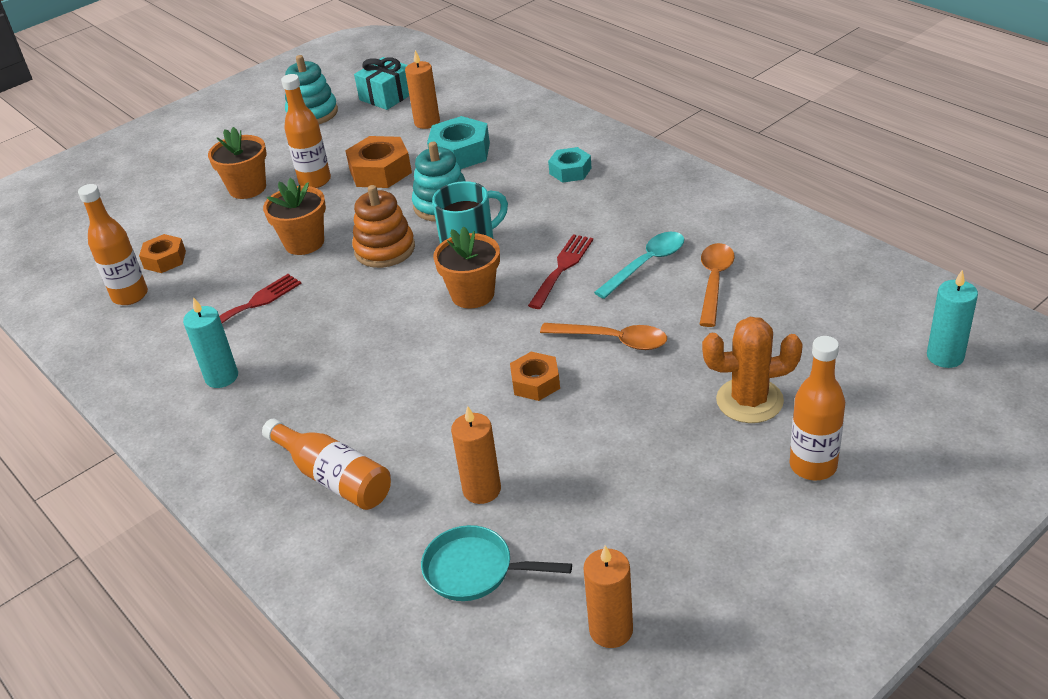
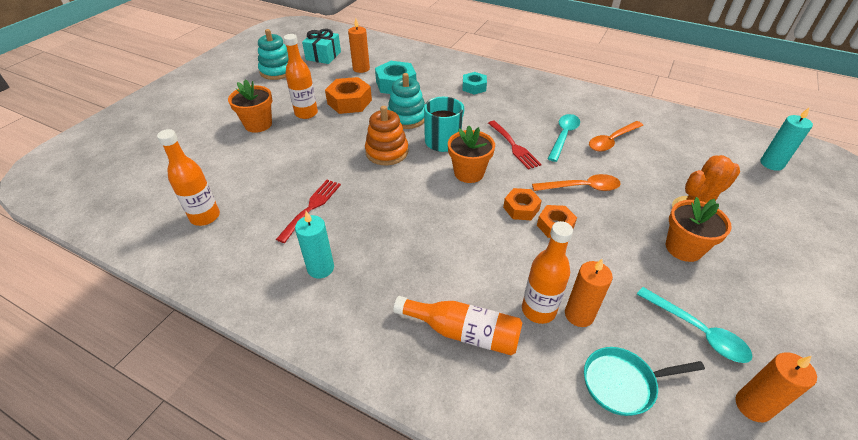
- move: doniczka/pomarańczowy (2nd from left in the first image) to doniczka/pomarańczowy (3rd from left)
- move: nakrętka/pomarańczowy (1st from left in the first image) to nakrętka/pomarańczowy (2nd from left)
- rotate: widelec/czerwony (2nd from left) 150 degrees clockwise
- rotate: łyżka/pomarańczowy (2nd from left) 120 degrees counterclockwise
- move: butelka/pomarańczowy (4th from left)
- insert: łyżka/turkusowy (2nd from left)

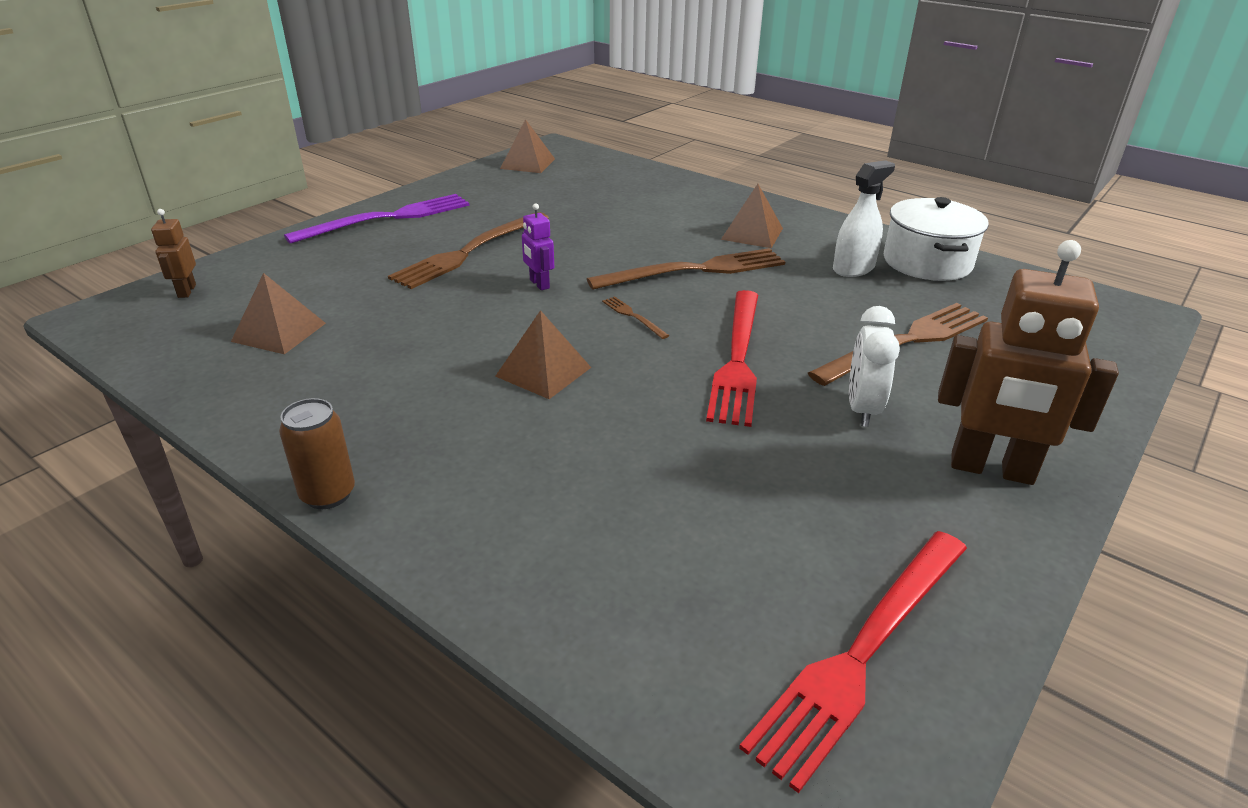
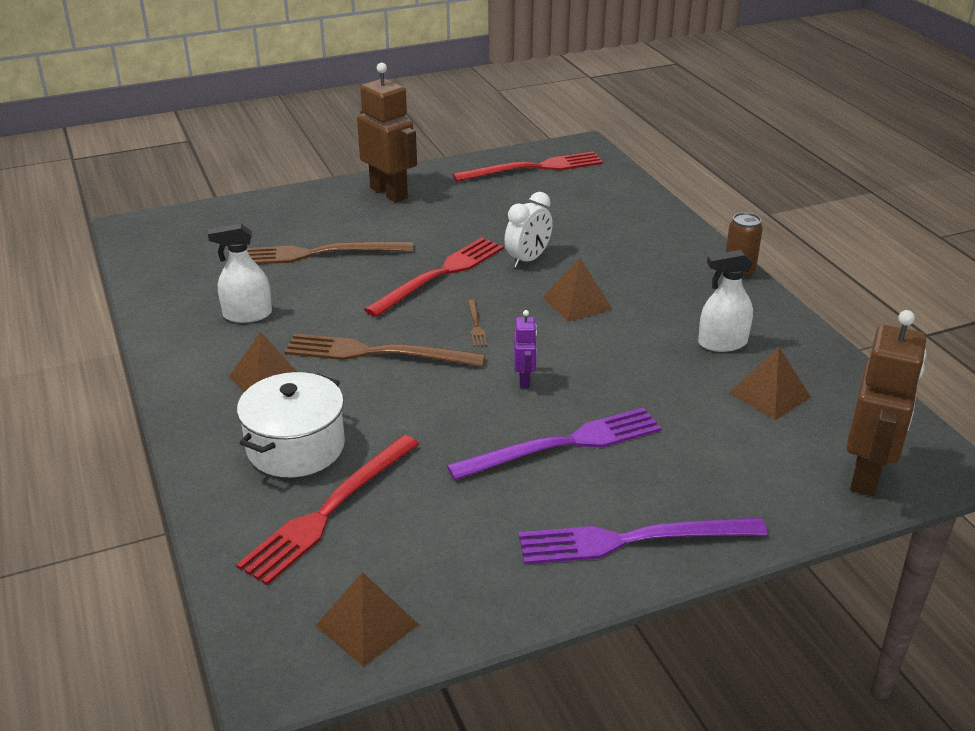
- move: garnek/biały
- resize: robot/brązowy (1st from left in the first image) x2.11
- recolor: widelec/brązowy (1st from left) to widelec/fioletowy (1st from left)
- move: budzik/biały
- insert: spryskiwacz/biały (2nd from left)
- insert: widelec/czerwony (1st from left)

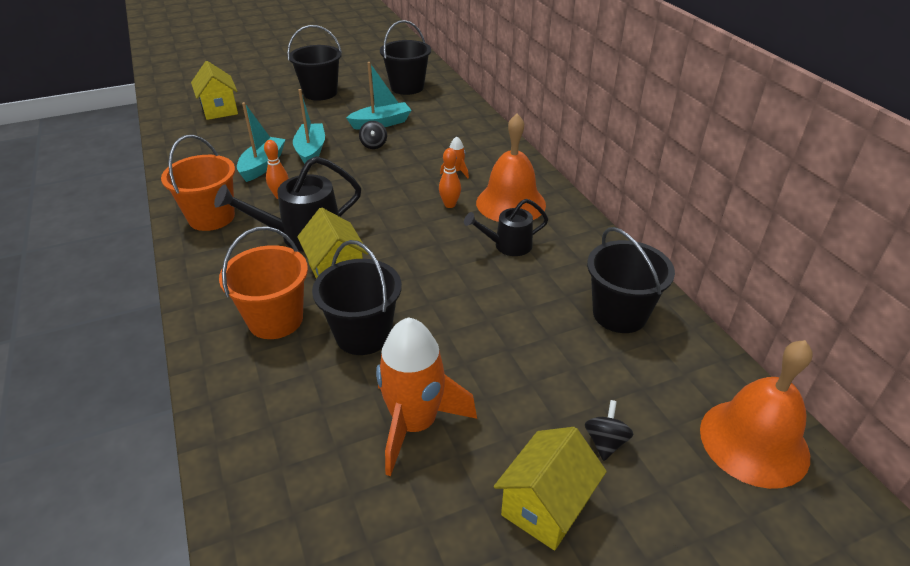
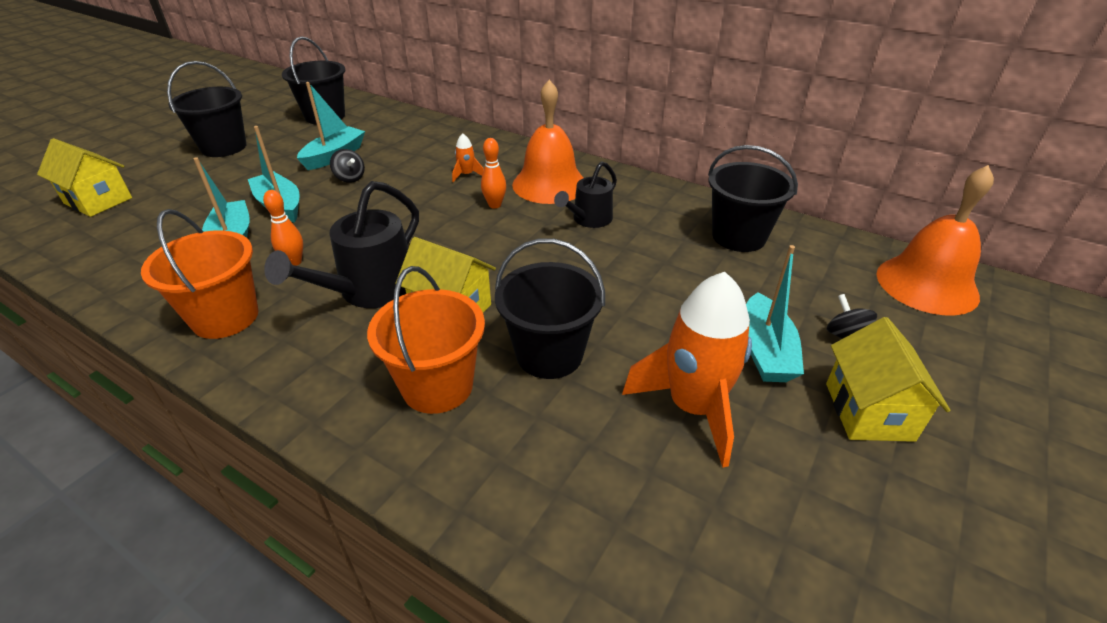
- insert: łódka/turkusowy (4th from left)

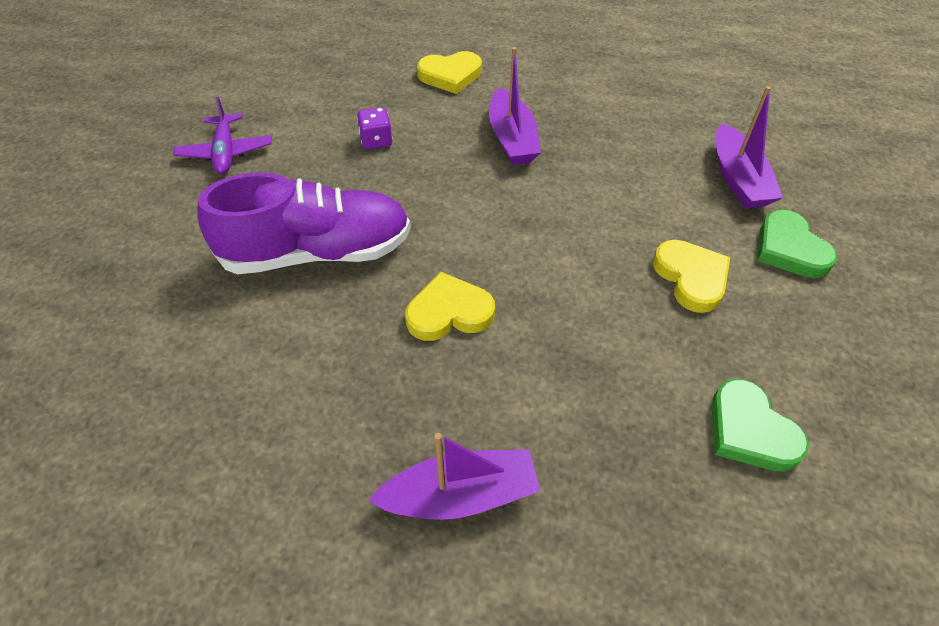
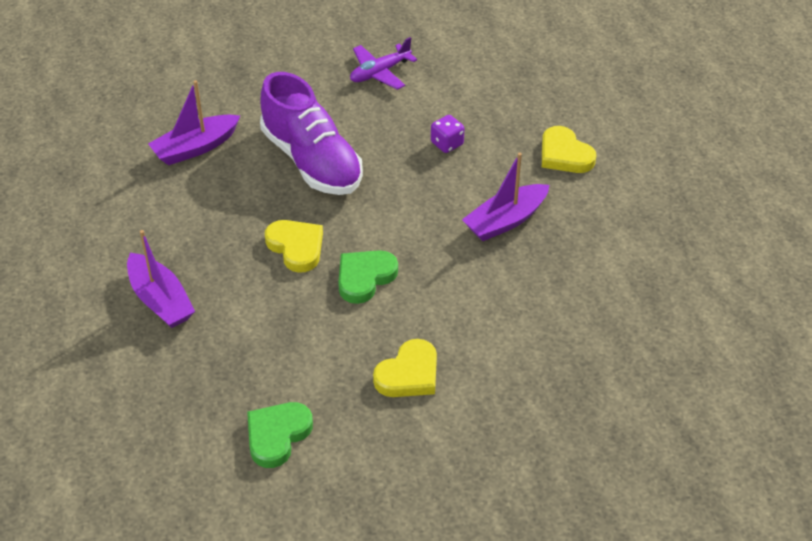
- move: łódka/fioletowy (3rd from left in the first image) to łódka/fioletowy (2nd from left)
- move: serce/zielony (2nd from left)

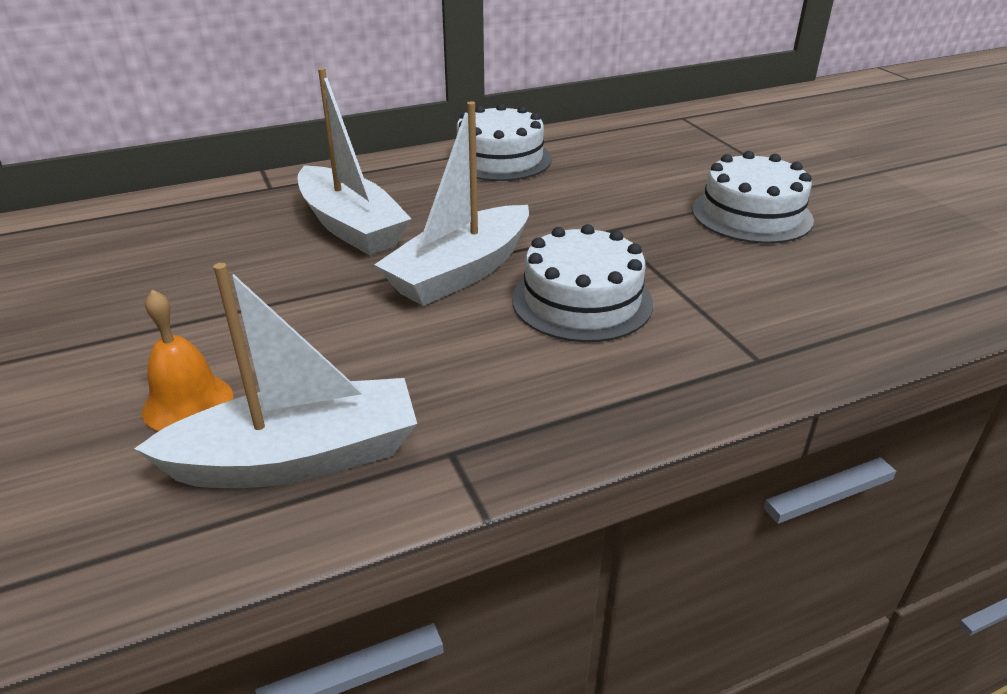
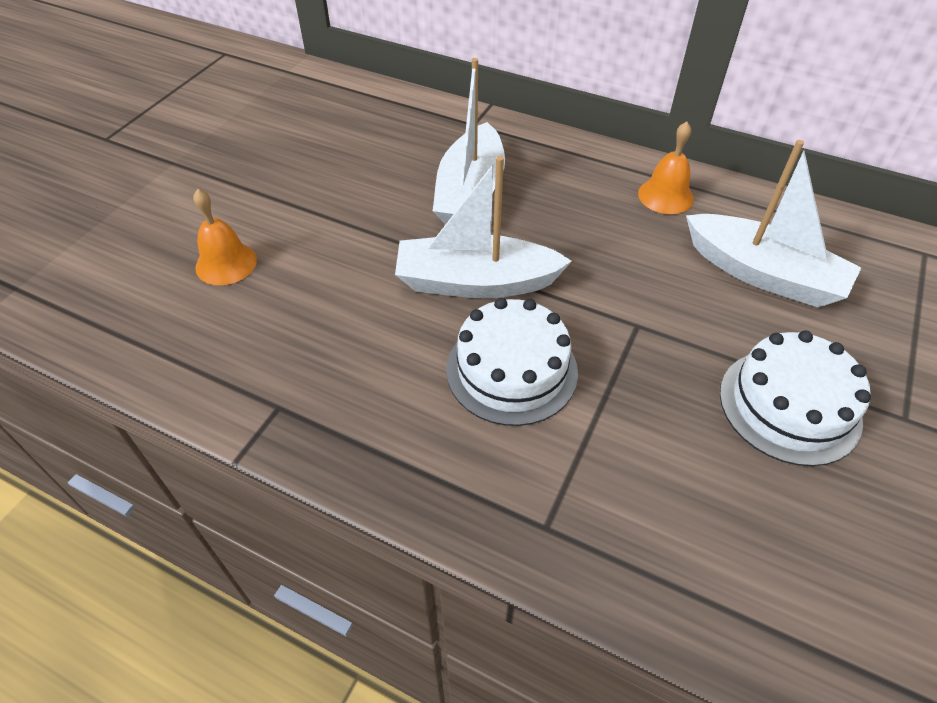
- replace: tort/biały (1st from left) to dzwonek/pomarańczowy (2nd from left)
- move: łódka/biały (1st from left in the first image) to łódka/biały (3rd from left)

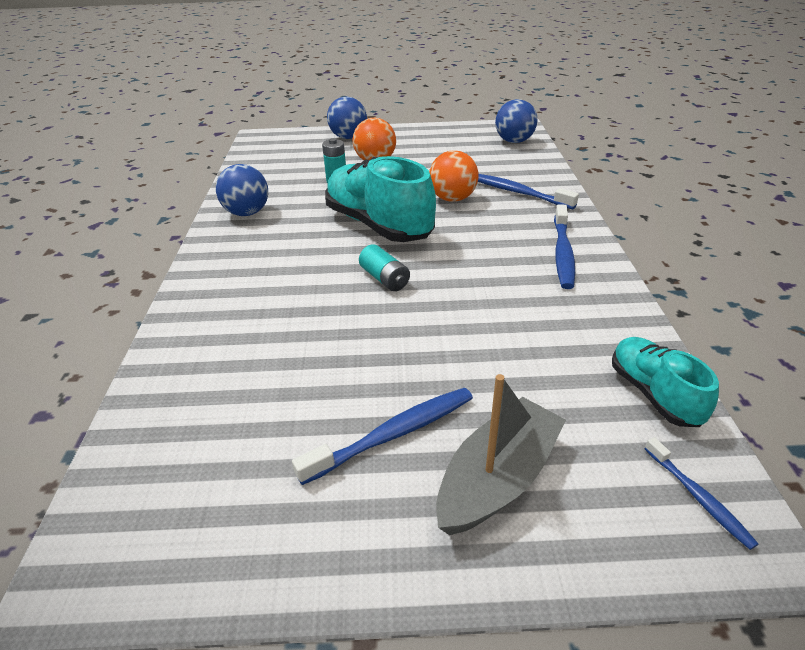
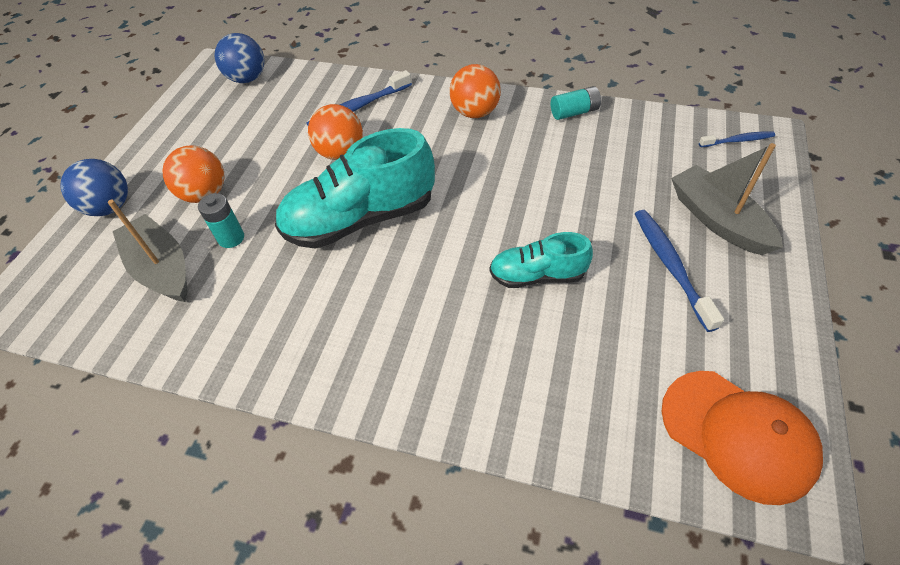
- delete: piłka/niebieski (1st from left)
- replace: szczoteczka do zębów/niebieski (3rd from left) to piłka/pomarańczowy (3rd from left)
- move: bateria/turkusowy (2nd from left)
- move: but/turkusowy (2nd from left)
- insert: łódka/szary (1st from left)
- insert: czapka/pomarańczowy

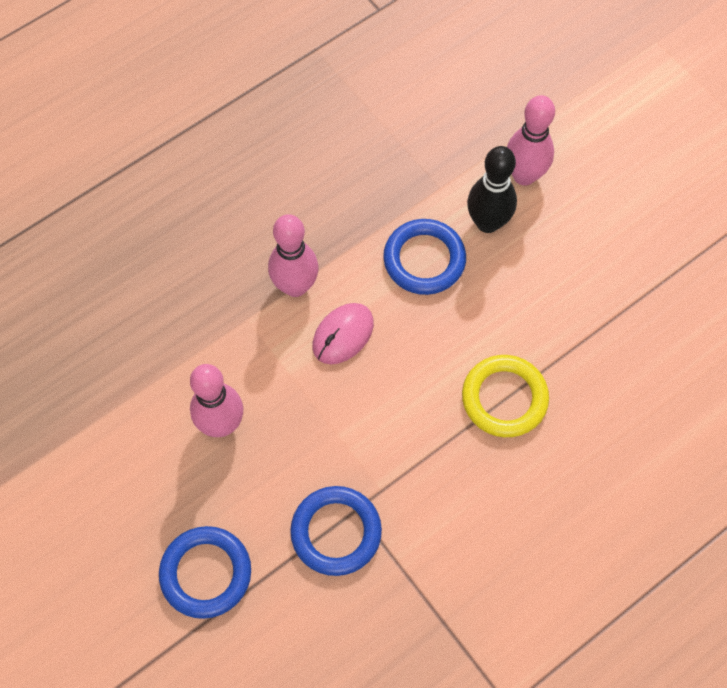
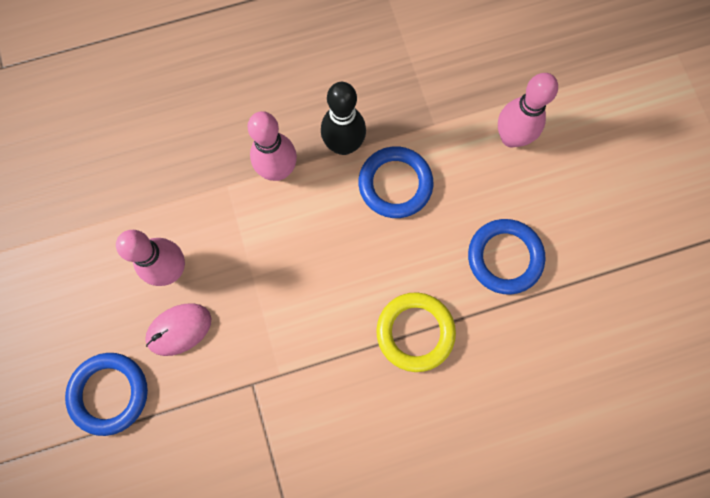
- move: kręgiel/czarny
- move: myszka/różowy
- move: pierścień/niebieski (2nd from left in the first image) to pierścień/niebieski (3rd from left)

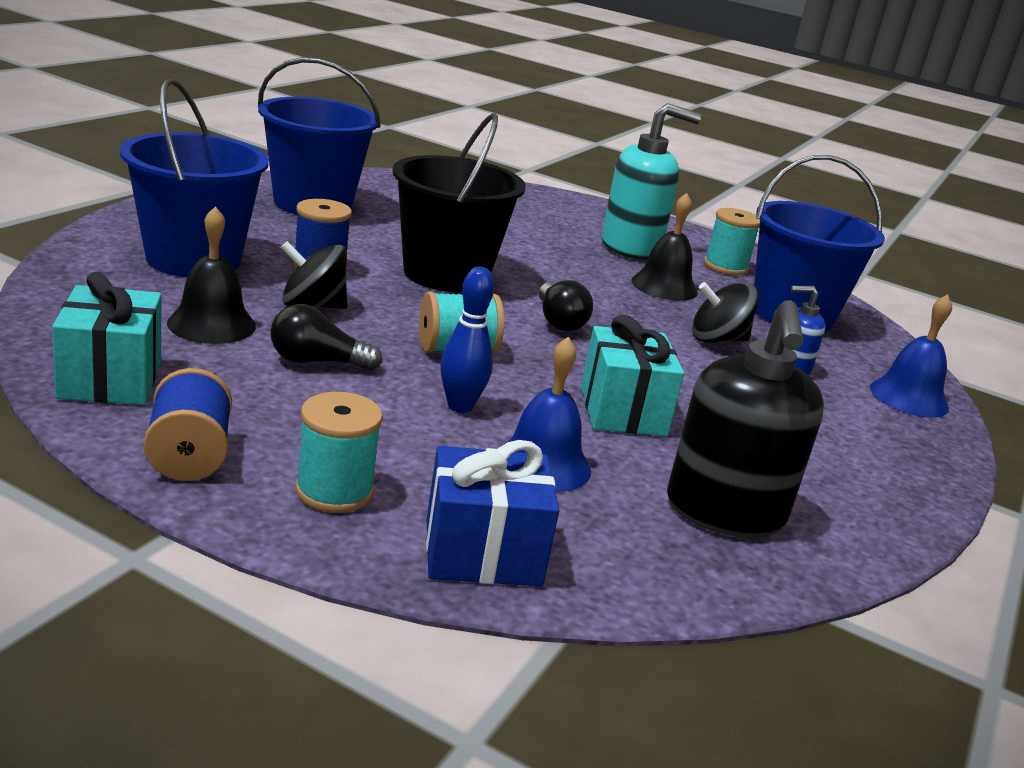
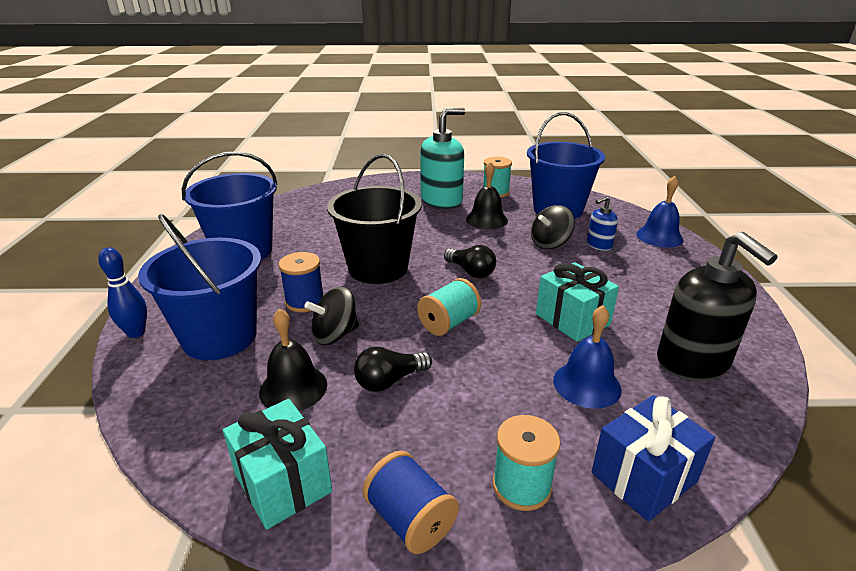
- move: kręgiel/niebieski

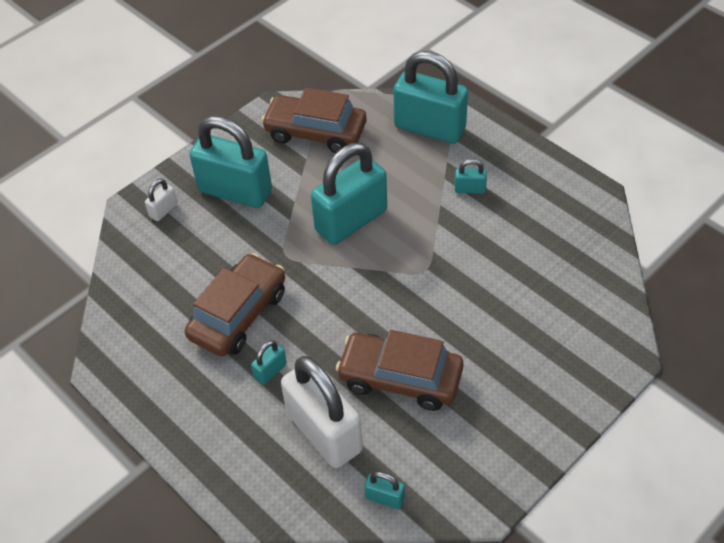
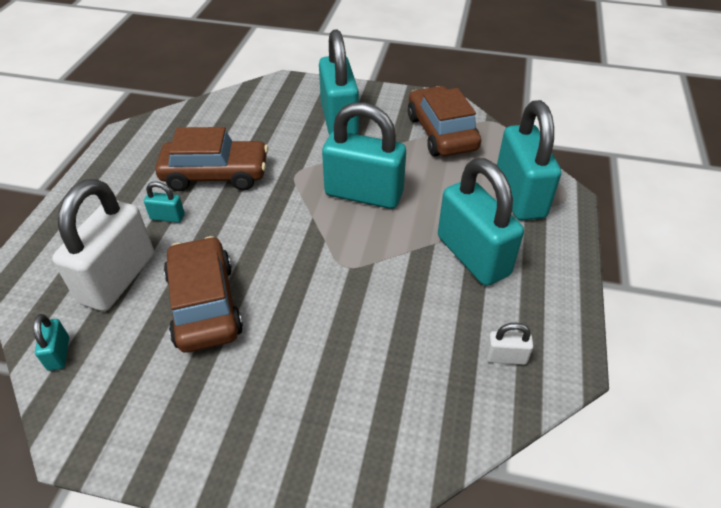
- resize: kłódka/turkusowy (6th from left in the first image) x2.37
- move: kłódka/biały (1st from left in the first image) to kłódka/biały (2nd from left)

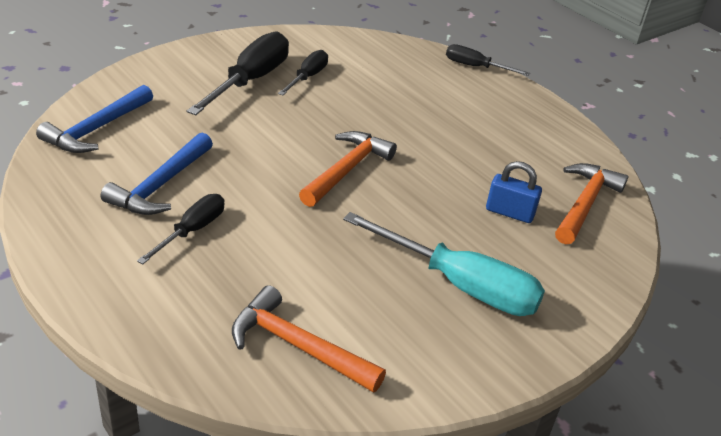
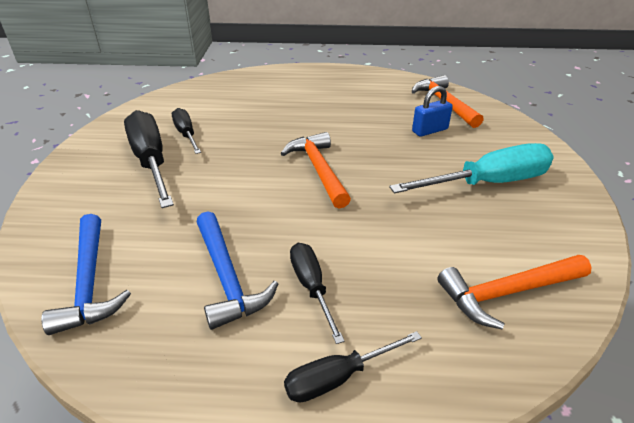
- move: śrubokręt/czarny (4th from left)

